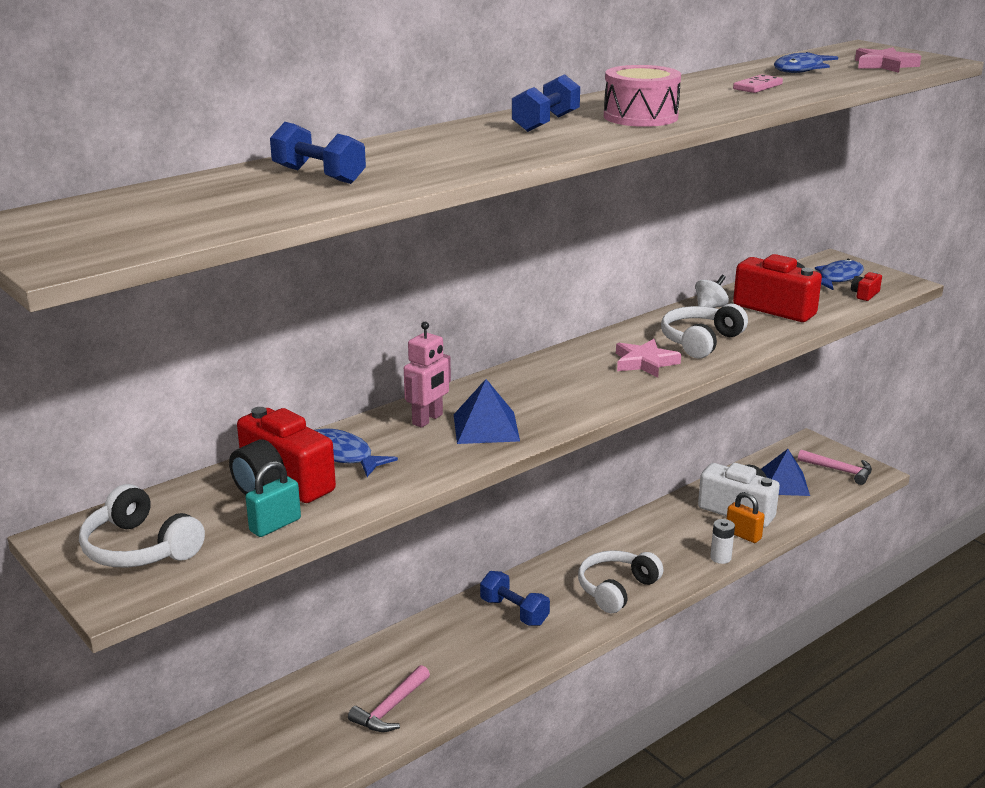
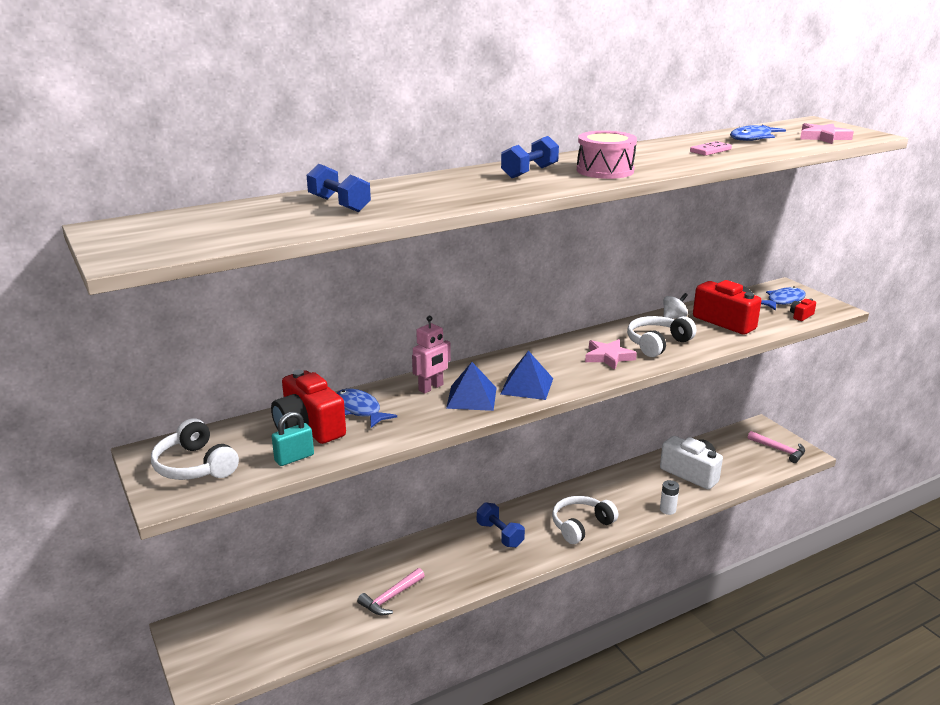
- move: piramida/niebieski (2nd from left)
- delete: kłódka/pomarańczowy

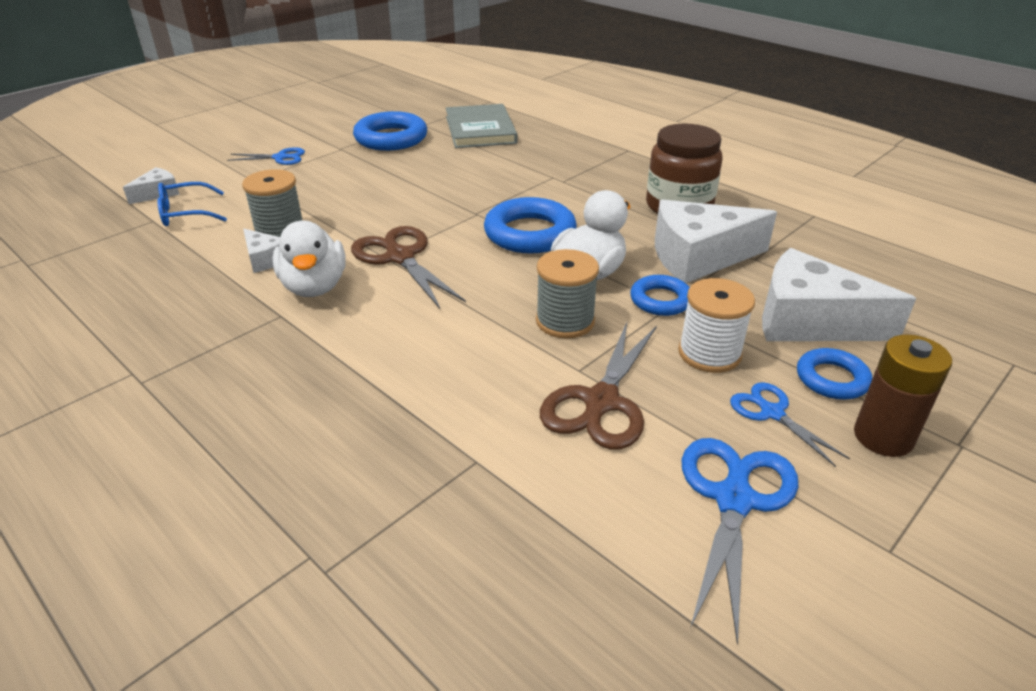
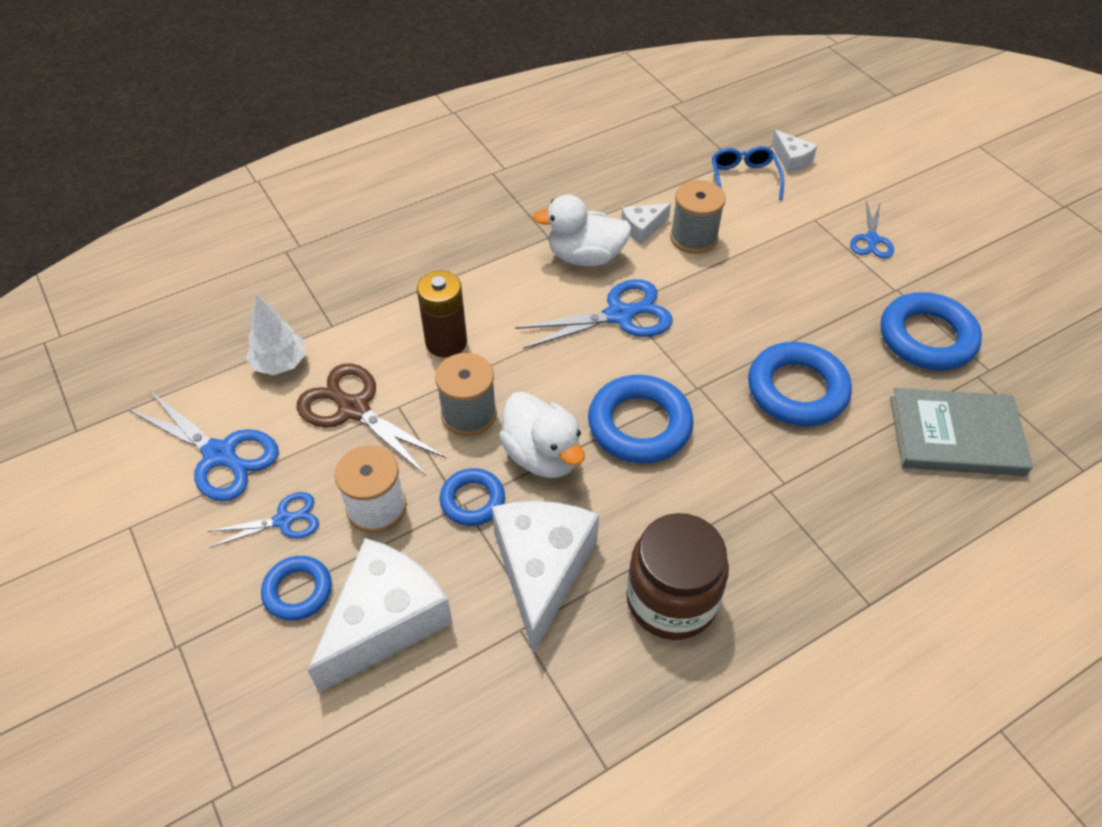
- recolor: nożyczki/brązowy (1st from left) to nożyczki/niebieski (3rd from left)
- move: bateria/brązowy
- insert: drzewko/biały
- insert: pierścień/niebieski (4th from left)

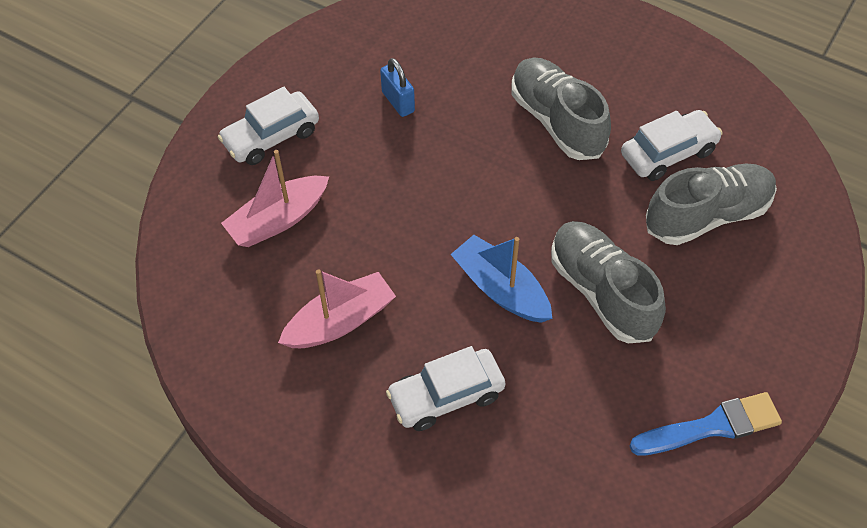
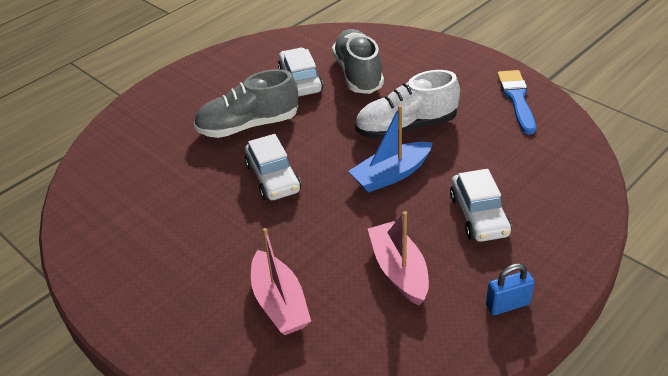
- move: kłódka/niebieski
- move: samochód/biały (1st from left)
- recolor: but/szary (2nd from left) to but/biały

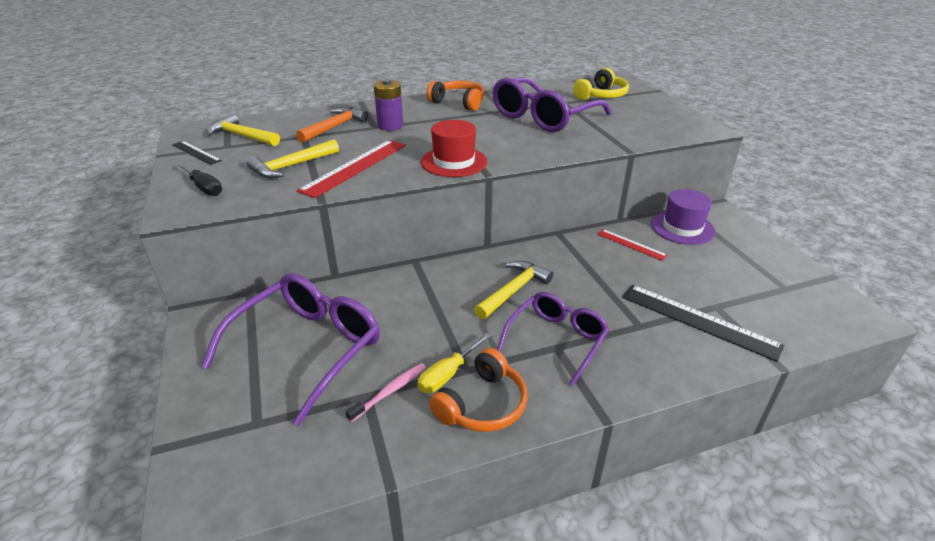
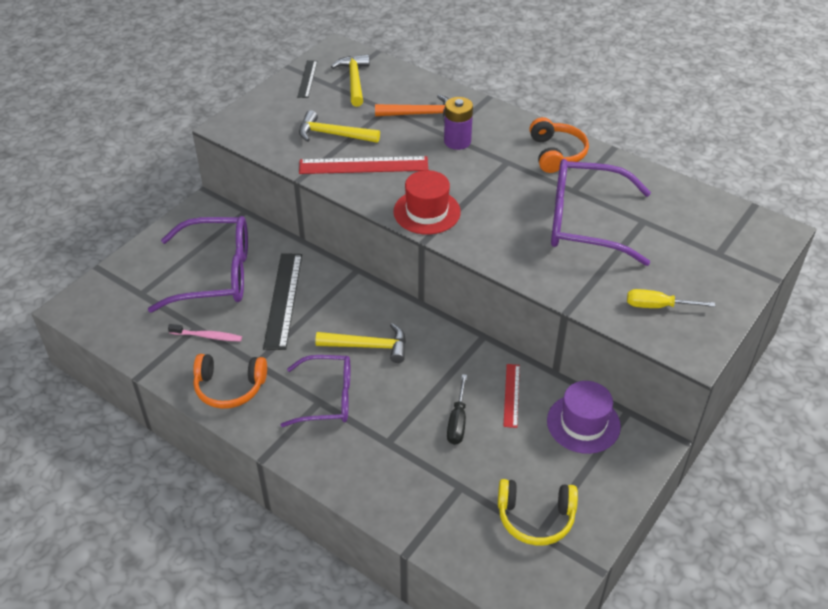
- move: słuchawki/żółty
- move: śrubokręt/czarny
- move: linijka/czarny (2nd from left in the first image) to linijka/czarny (1st from left)
- move: śrubokręt/żółty

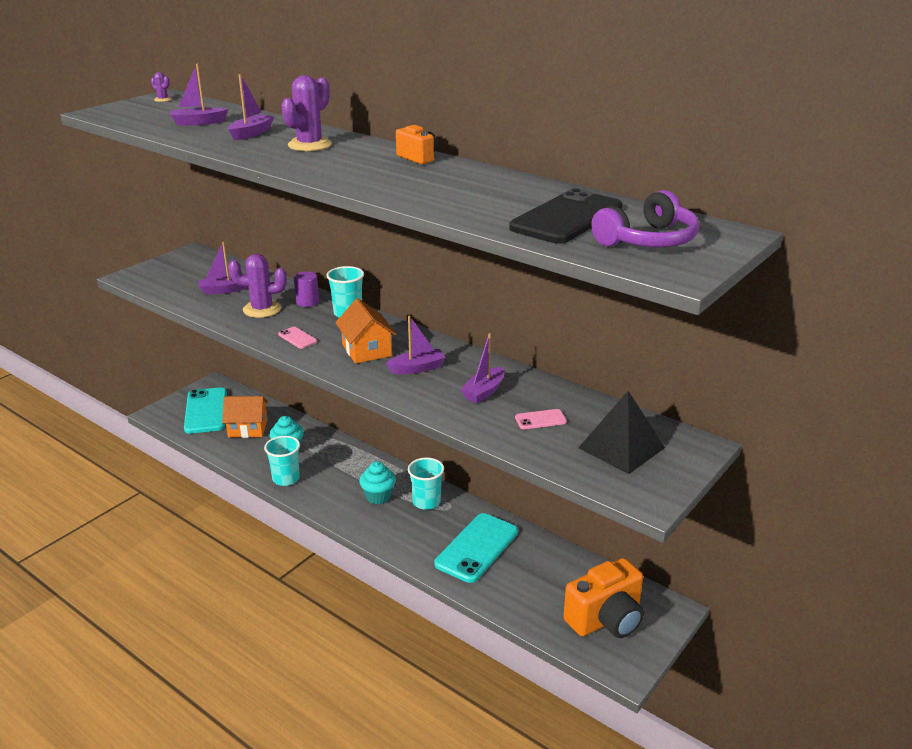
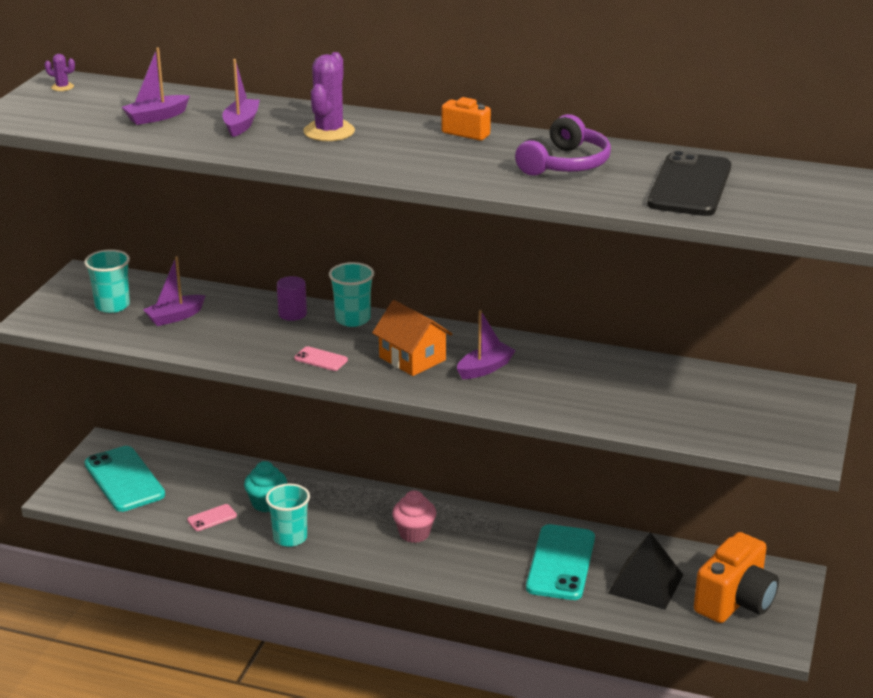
- move: słuchawki/fioletowy
- delete: kaktus/fioletowy (2nd from left)
- delete: łódka/fioletowy (5th from left)
- move: piramida/czarny
- delete: domek/pomarańczowy (1st from left)
- move: telefon/różowy (2nd from left in the first image) to telefon/różowy (1st from left)
- move: szklanka/turkusowy (3rd from left in the first image) to szklanka/turkusowy (1st from left)
- recolor: muffinka/turkusowy (2nd from left) to muffinka/różowy

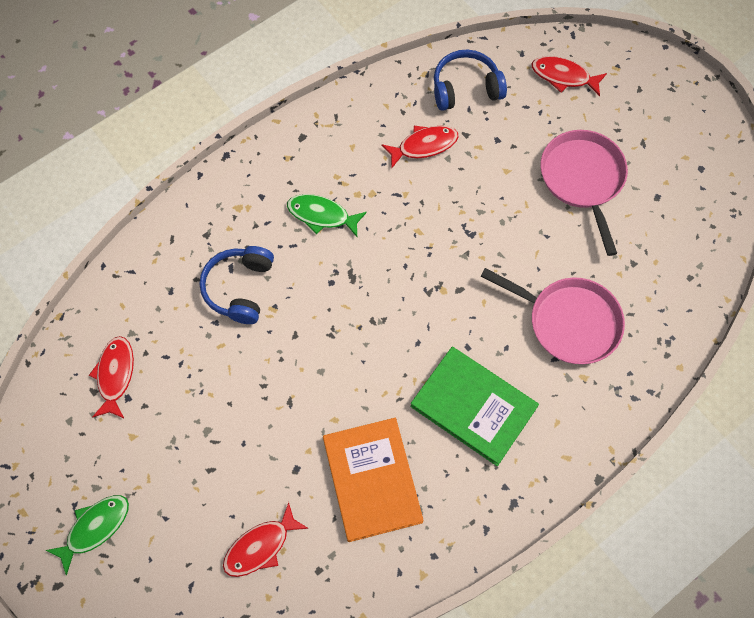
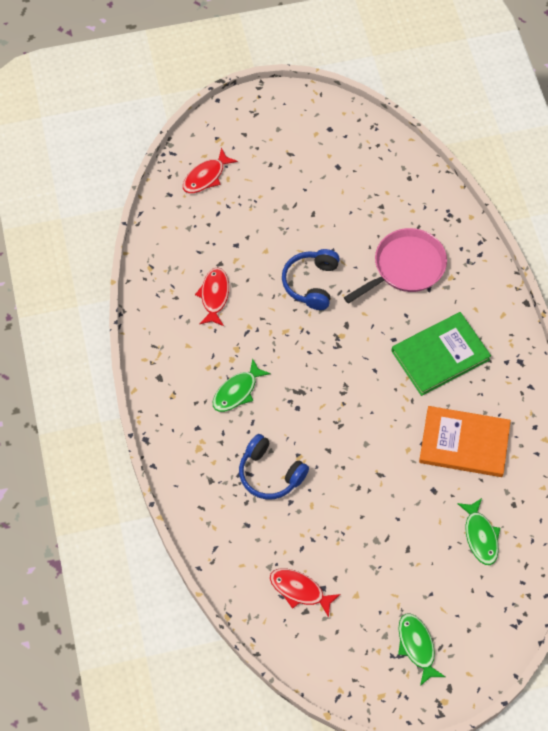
- move: słuchawki/niebieski (2nd from left)
- delete: patelnia/różowy (2nd from left)
- recolor: ryba/czerwony (2nd from left) to ryba/zielony (3rd from left)

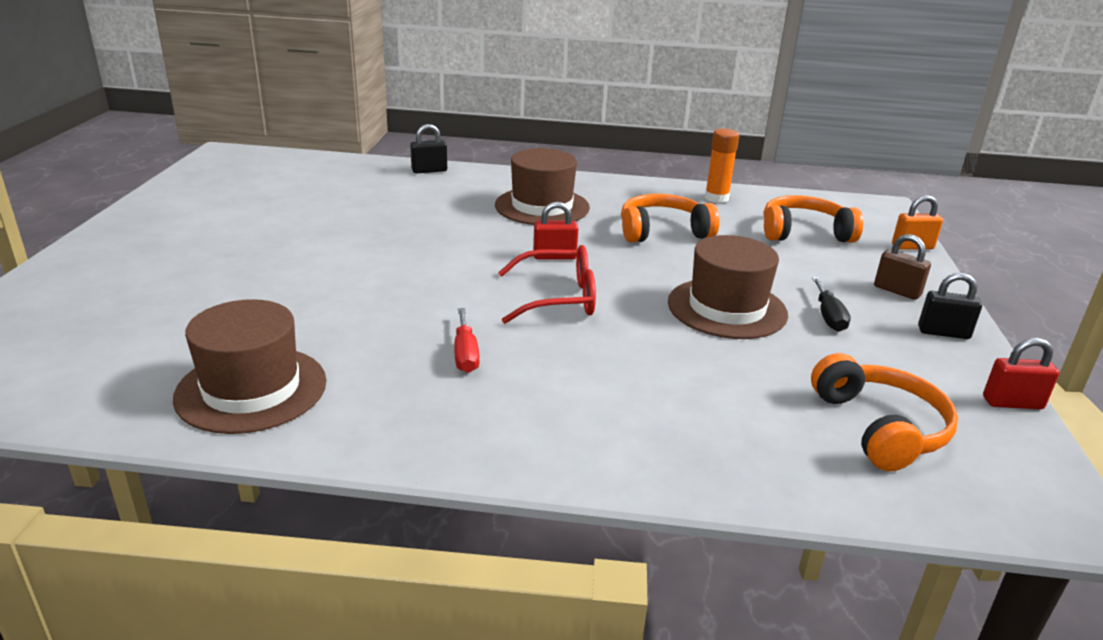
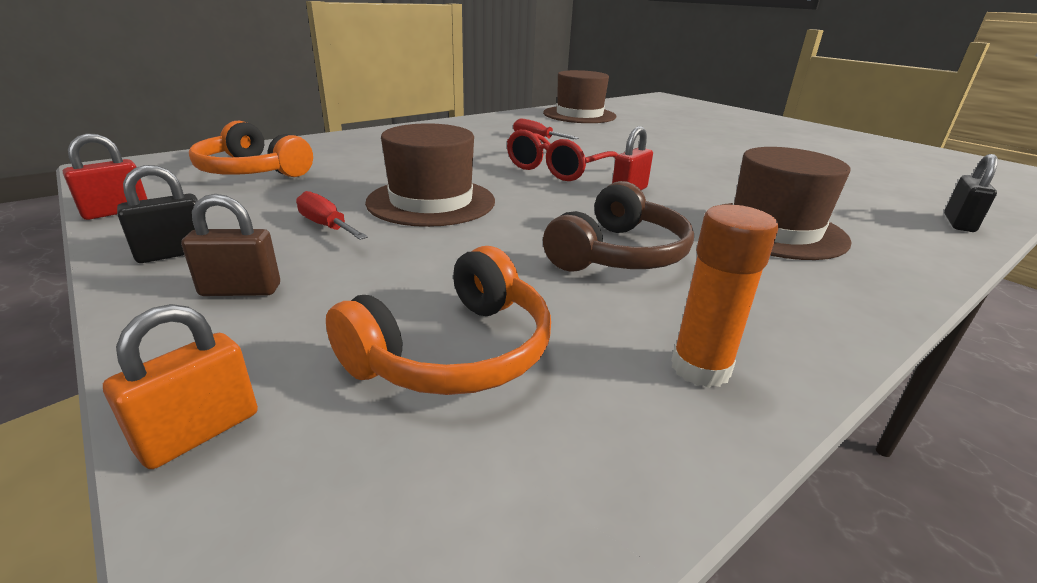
- recolor: słuchawki/pomarańczowy (1st from left) to słuchawki/brązowy
- recolor: śrubokręt/czarny to śrubokręt/czerwony (1st from left)

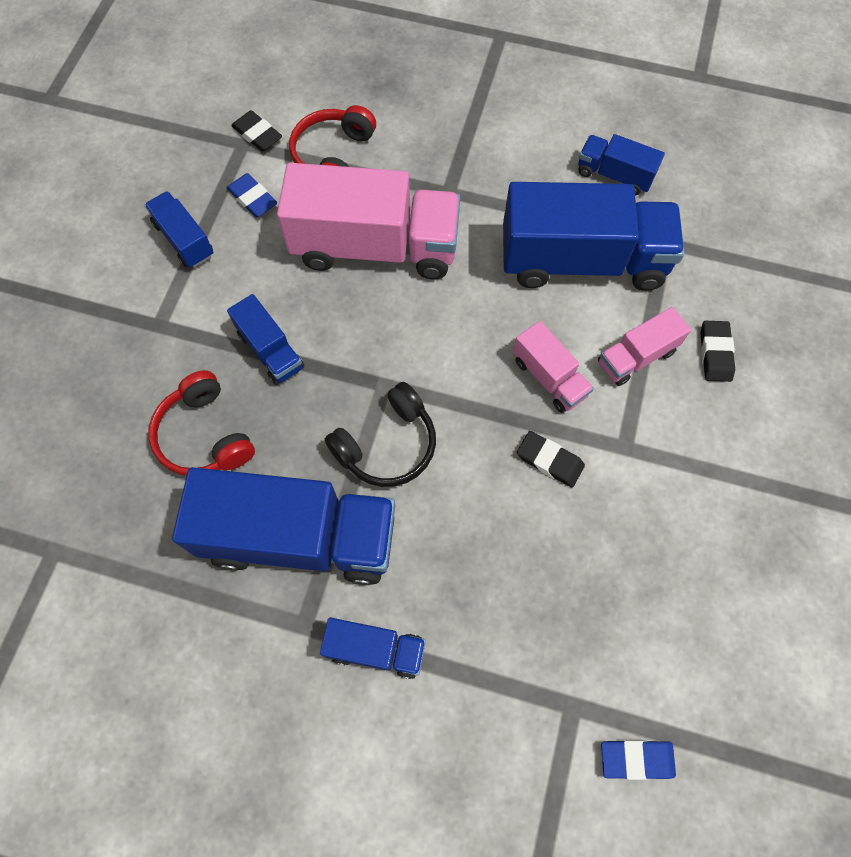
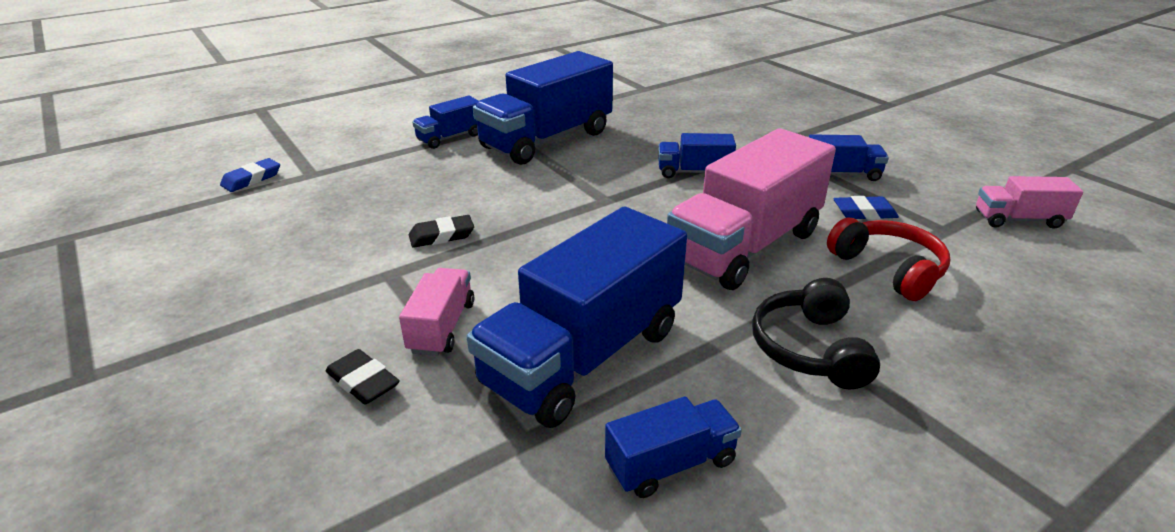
- delete: gumka do mazania/czarny (1st from left)
- move: ciężarówka/różowy (2nd from left in the first image) to ciężarówka/różowy (3rd from left)
- delete: słuchawki/czerwony (1st from left)
- move: słuchawki/czarny

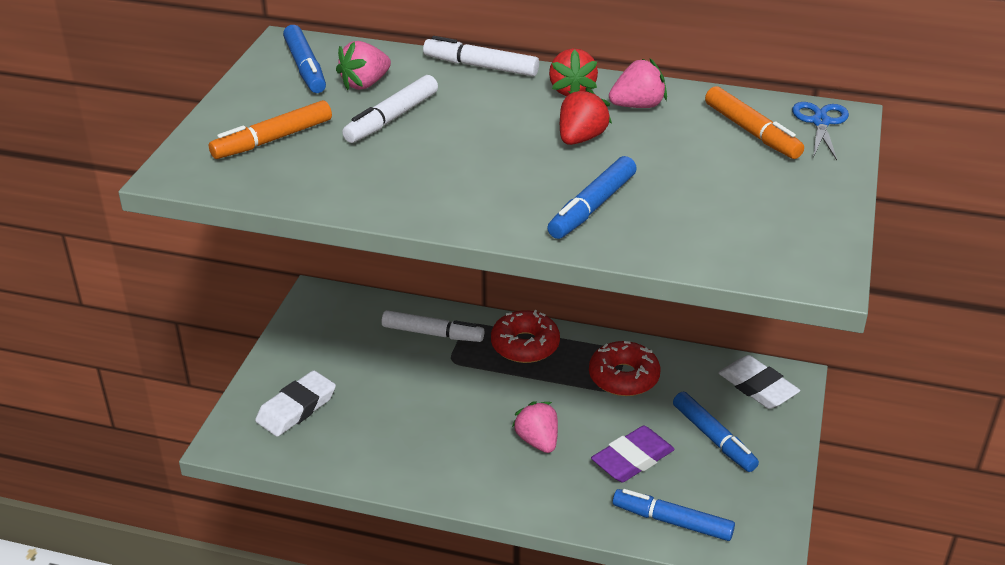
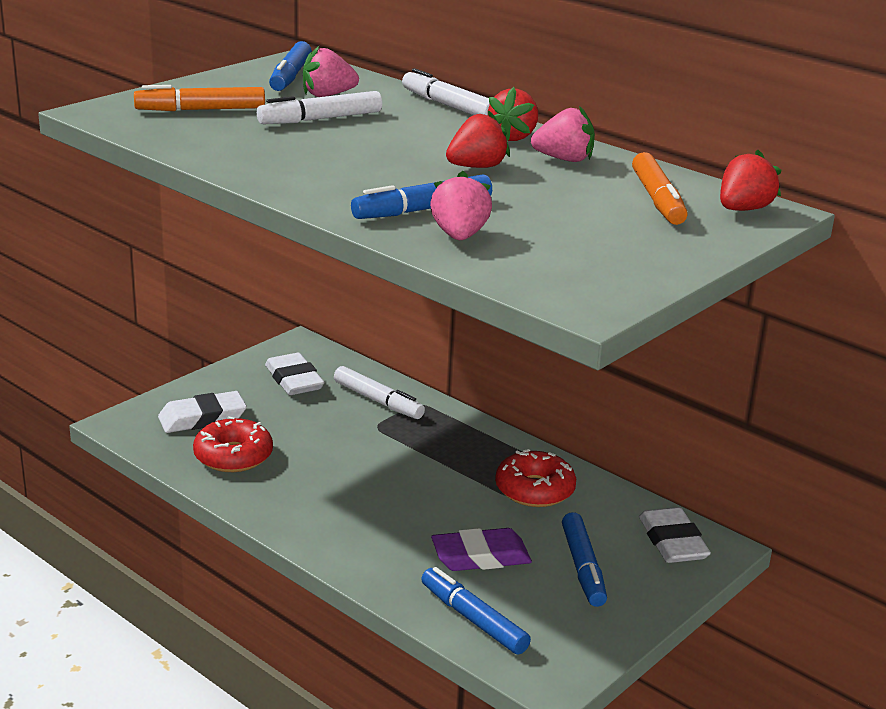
- replace: nożyczki/niebieski to truskawka/czerwony (3rd from left)
- move: donut/czerwony (1st from left)
- move: truskawka/różowy (2nd from left)
- insert: gumka do mazania/biały (2nd from left)

